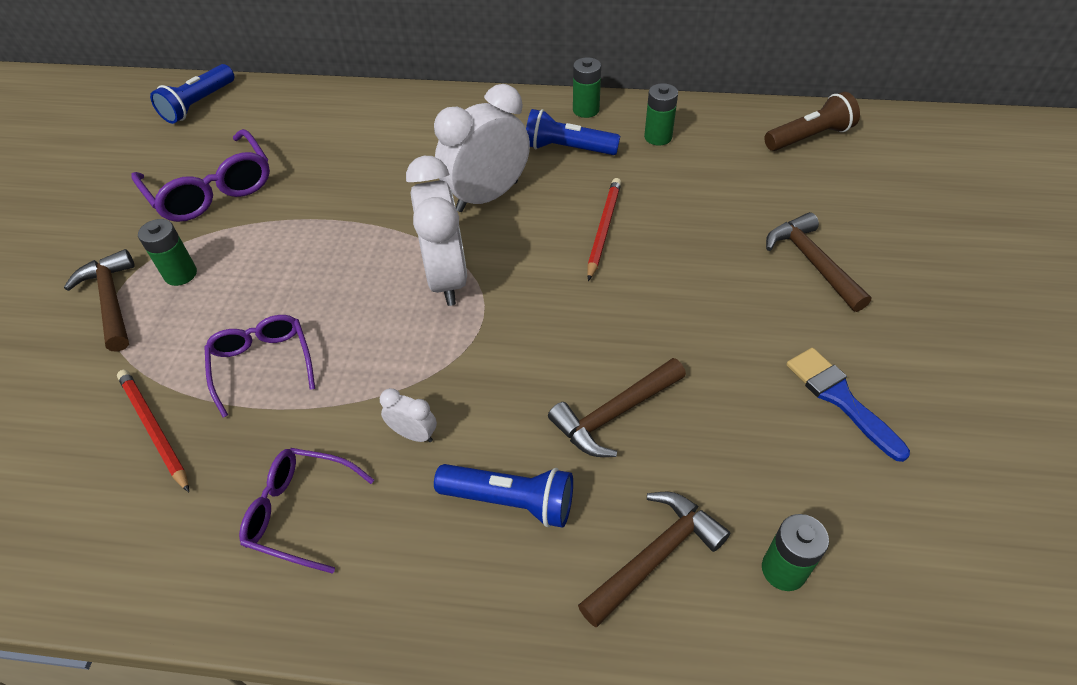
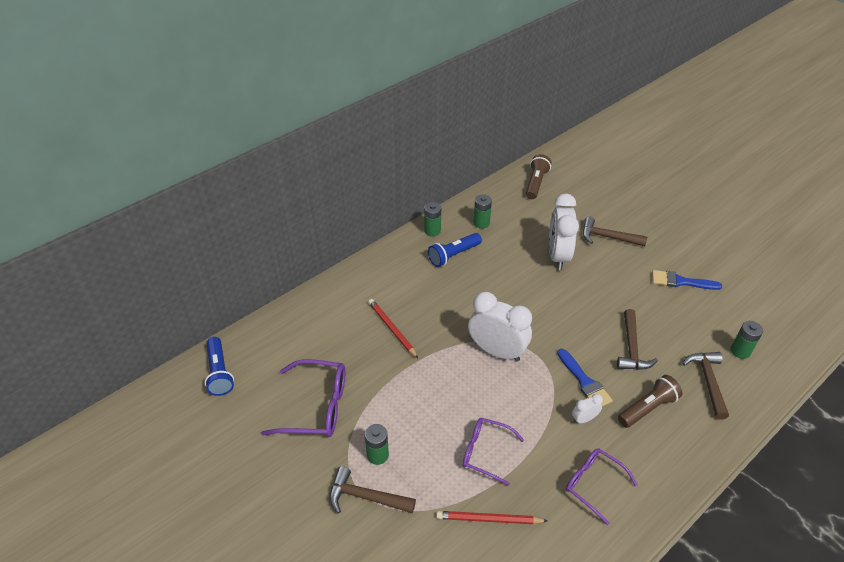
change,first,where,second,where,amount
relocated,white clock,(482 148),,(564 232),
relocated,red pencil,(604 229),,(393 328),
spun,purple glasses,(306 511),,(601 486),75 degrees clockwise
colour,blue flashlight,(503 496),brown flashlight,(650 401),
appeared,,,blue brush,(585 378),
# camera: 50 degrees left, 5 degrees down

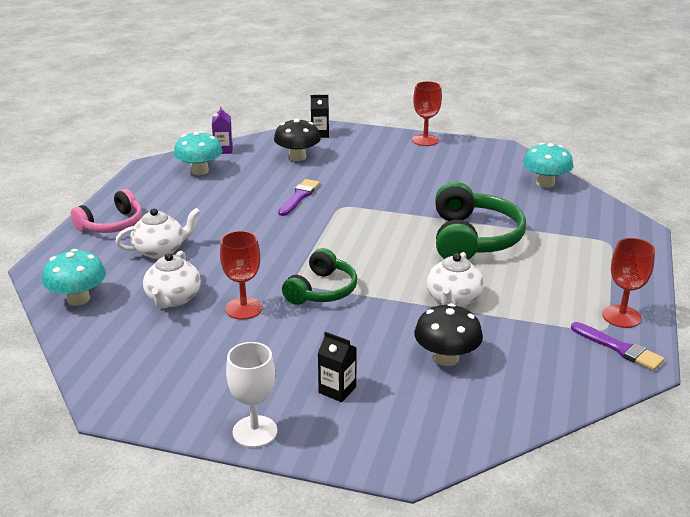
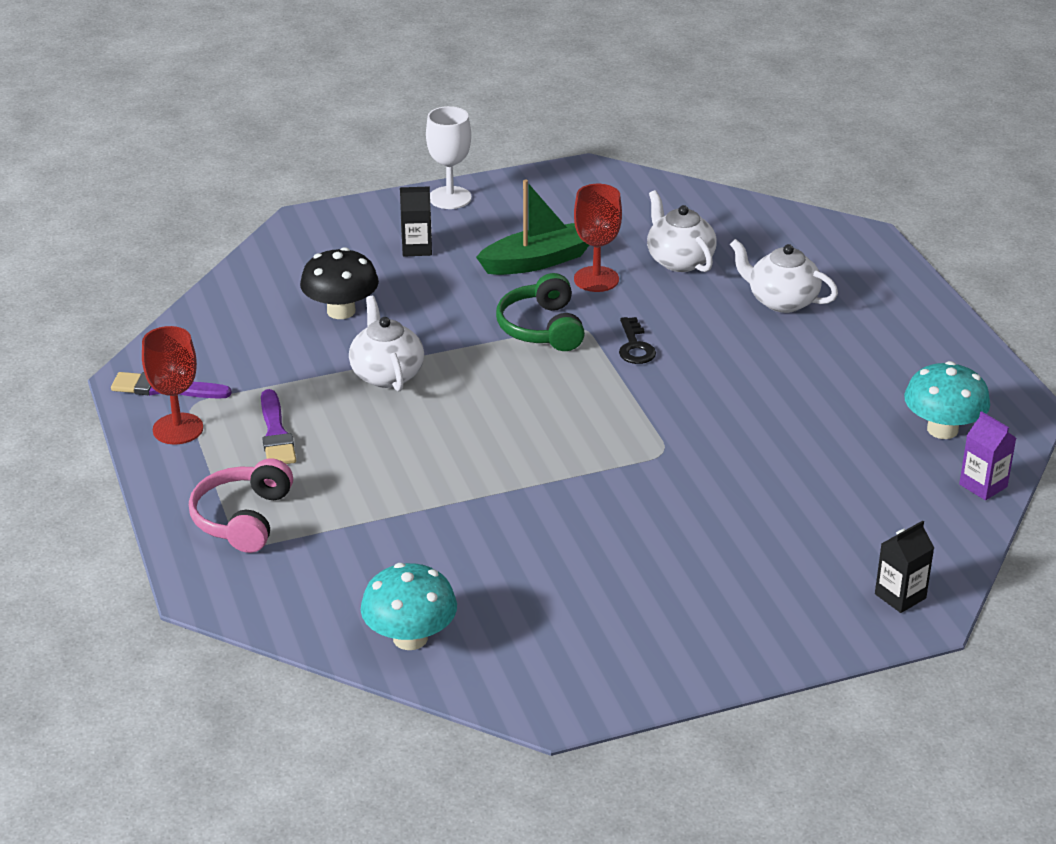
change,first,where,second,where,amount
missing,red goblet,(427 113),,,
missing,black mushroom,(297 139),,,
relocated,purple brush,(299 197),,(278 426),
missing,green headphones,(480 221),,,
relocated,pink headphones,(106 211),,(241 505),
spun,white teapot,(157 233),,(784 276),90 degrees clockwise
missing,turquoise mushroom,(74 277),,,
appeared,,,green boat,(532 227),
appeared,,,black key,(637 340),
# camera: 145 degrees right, 5 degrees up

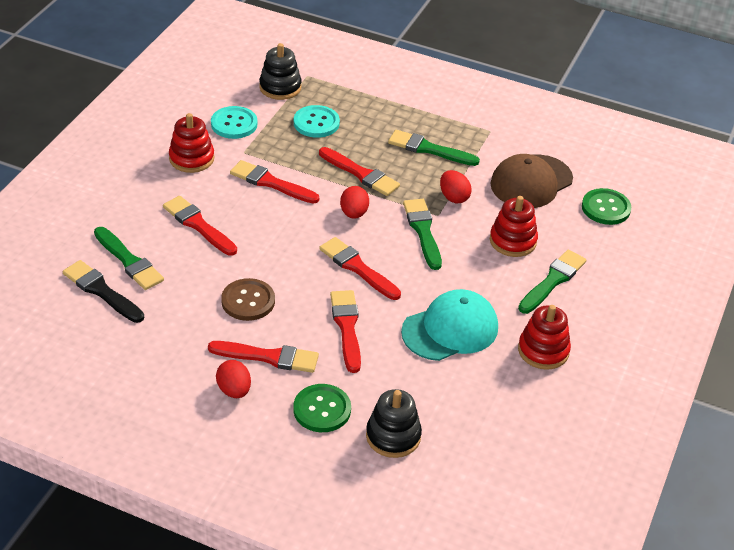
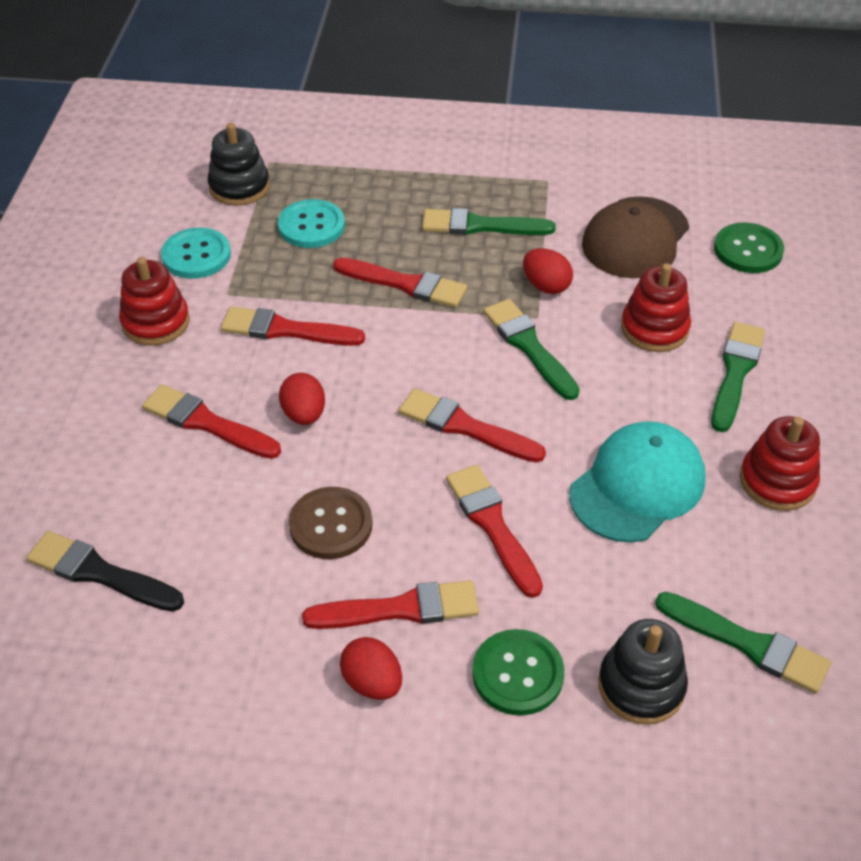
change,first,where,second,where,amount
relocated,red egg,(354 202),,(302 399),
relocated,green brush,(129 258),,(743 643),
# camera: 15 degrees left, 5 degrees up

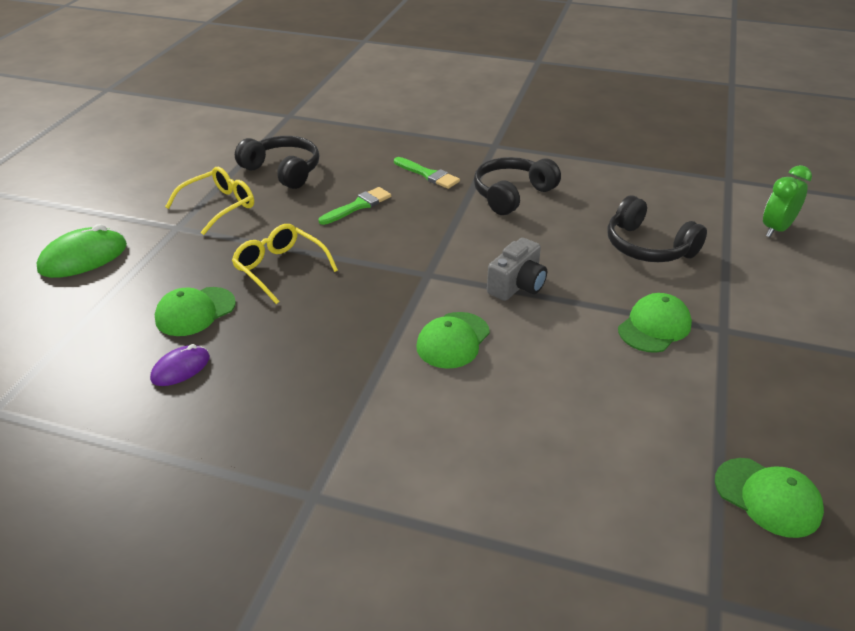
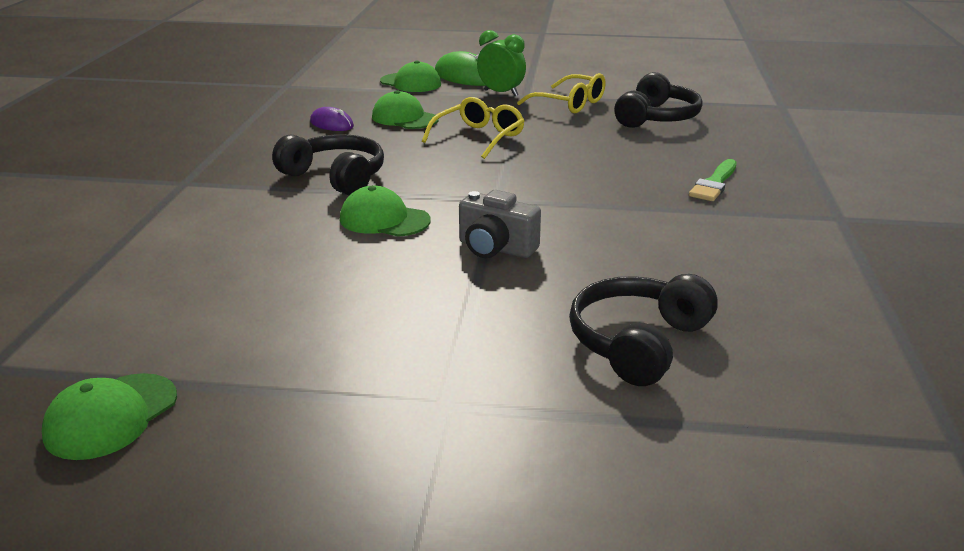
change,first,where,second,where,amount
relocated,black headphones,(517 186),,(328 164),
relocated,green clock,(787 201),,(501 63),
missing,green brush,(355 206),,,
relocated,green cap,(655 323),,(410 76),
# camera: 80 degrees right, 10 degrees down

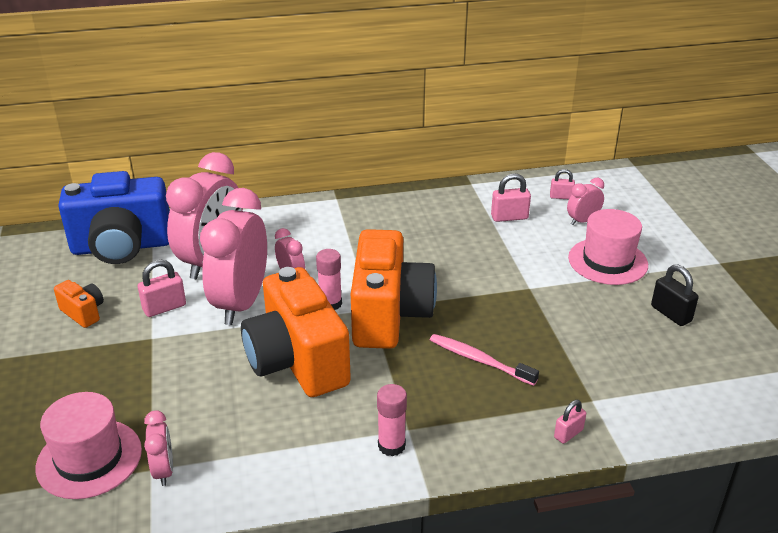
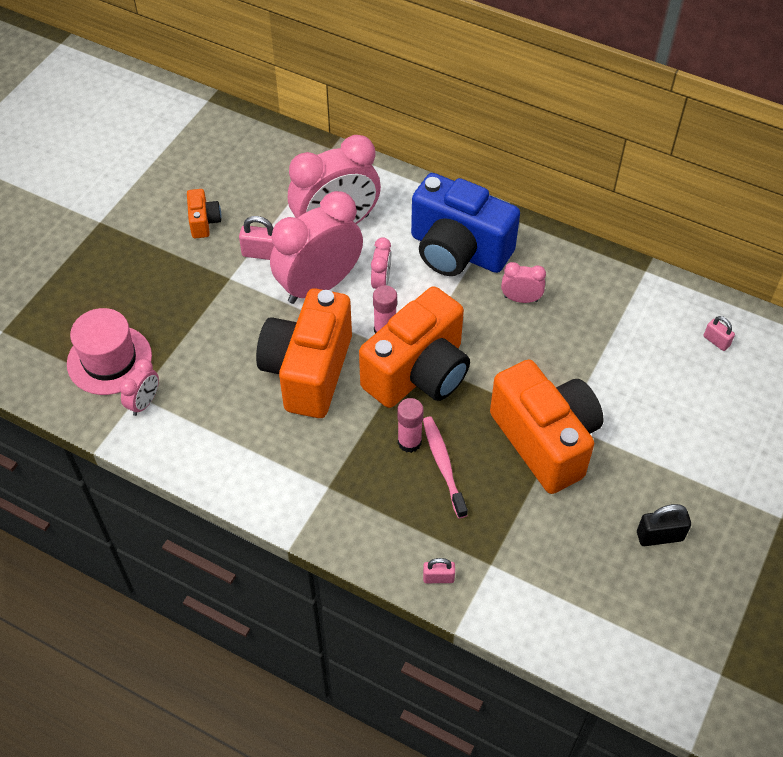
change,first,where,second,where,amount
relocated,blue camera,(114 217),,(465 224),
missing,pink padlock,(511 197),,,
relocated,pink clock,(585 201),,(523 282),
missing,pink hat,(608 247),,,
spun,black padlock,(675 295),,(664 525),75 degrees clockwise
relocated,pink glue stick,(392 420),,(410 425),
appeared,,,orange camera,(547 427),
# camera: 40 degrees right, 20 degrees up

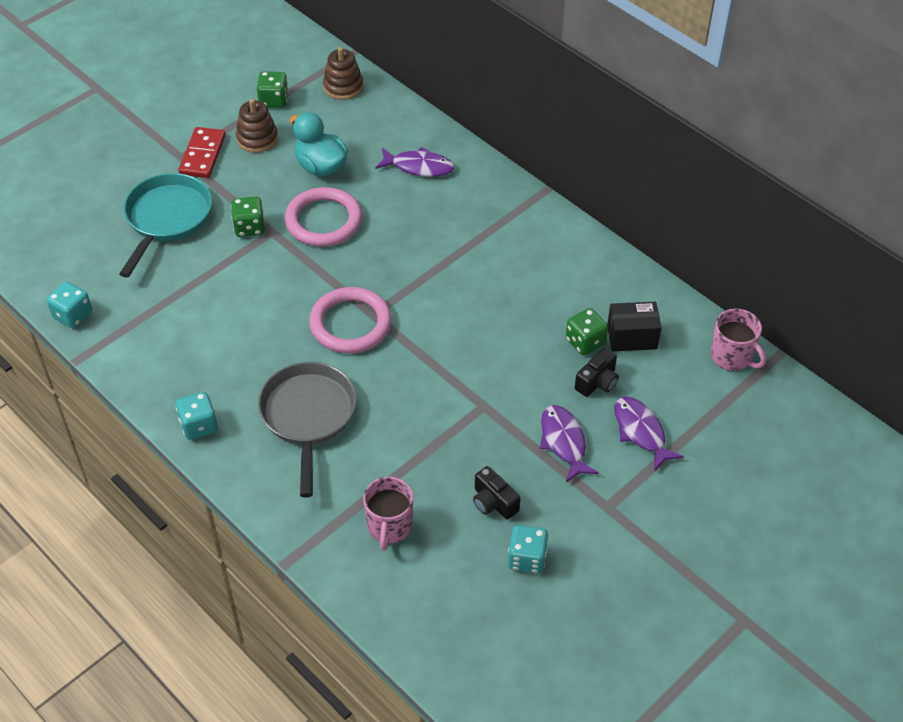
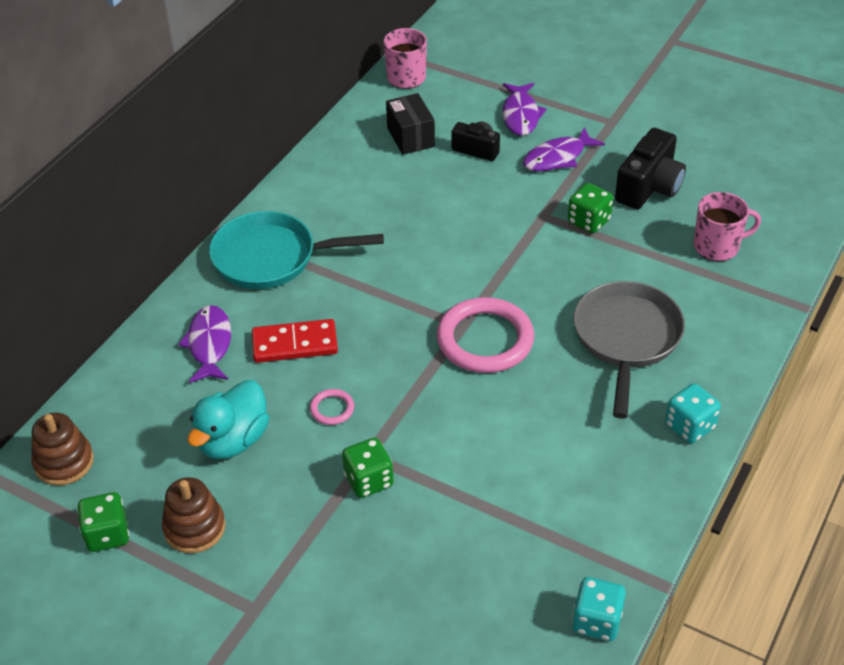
change,first,where,second,where,amount
relocated,red domino,(202 152),,(295 341),
relocated,turquoise pan,(165 225),,(296 250),
size,pink ring,(323 217),,(332 407),x0.44
relocated,green dice,(587 332),,(590 208),
spun,grey pan,(307 429),,(629 350),120 degrees clockwise
spun,purple fish,(649 434),,(524 109),45 degrees counterclockwise
size,black camera,(497 492),,(650 168),x1.63
missing,turquoise dice,(528 549),,,
# camera: 105 degrees left, 5 degrees down

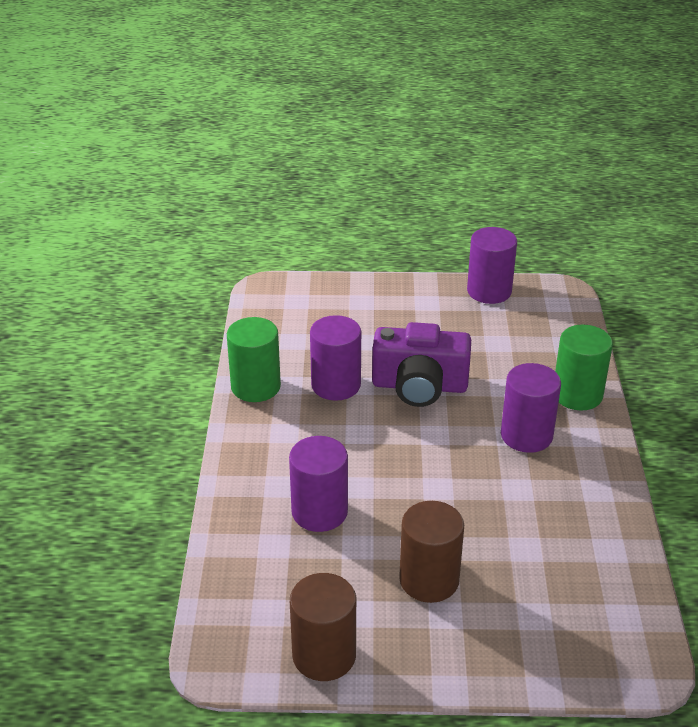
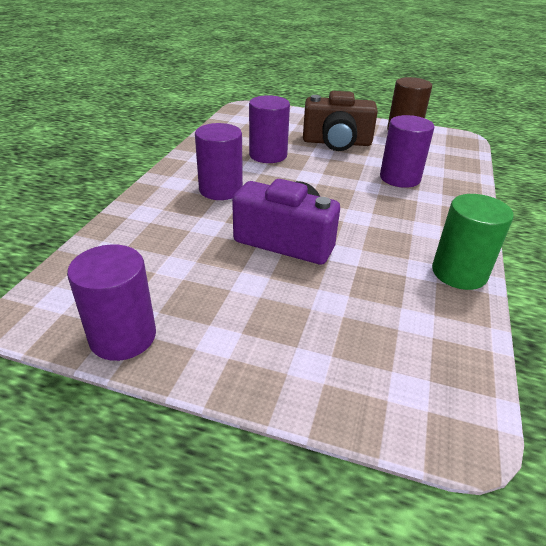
change,first,where,second,where,amount
relocated,purple cylinder,(335 358),,(269 129),
missing,green cylinder,(584 368),,,
exchanged,brown cylinder,(431 552),brown camera,(340 121),
# camera: 165 degrees left, 0 degrees up

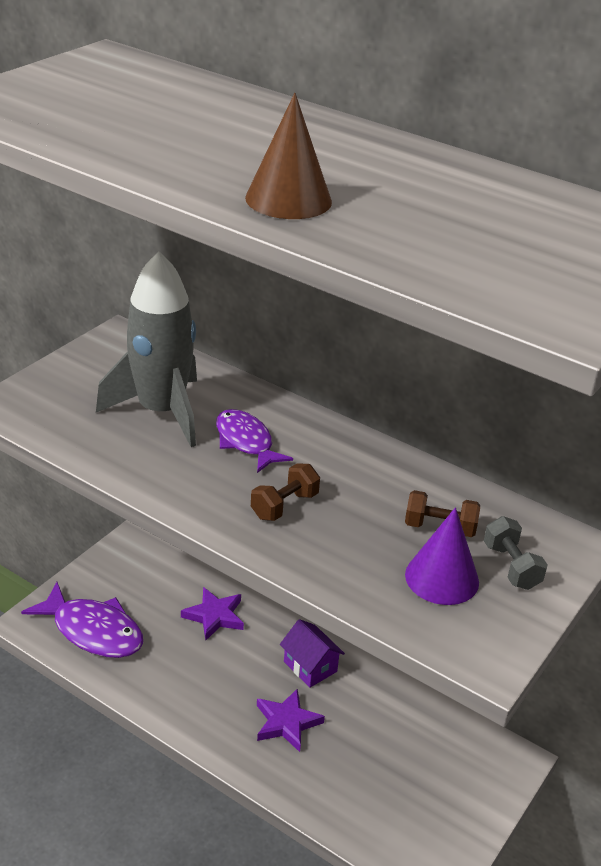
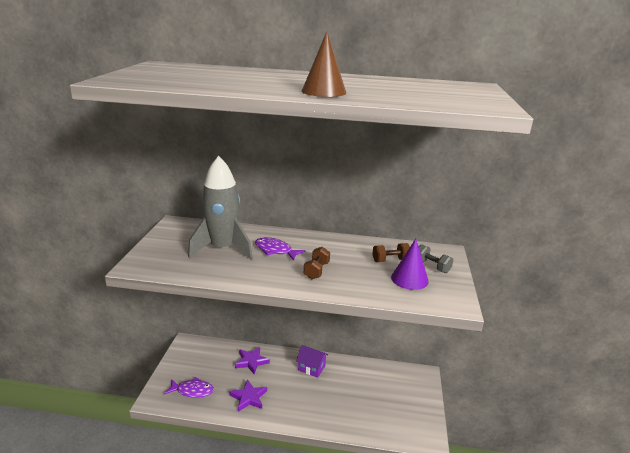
change,first,where,second,where,amount
size,purple fish,(82 620),,(189 387),x0.65
relocated,purple star,(291 720),,(248 395),
# camera: 25 degrees left, 10 degrees down

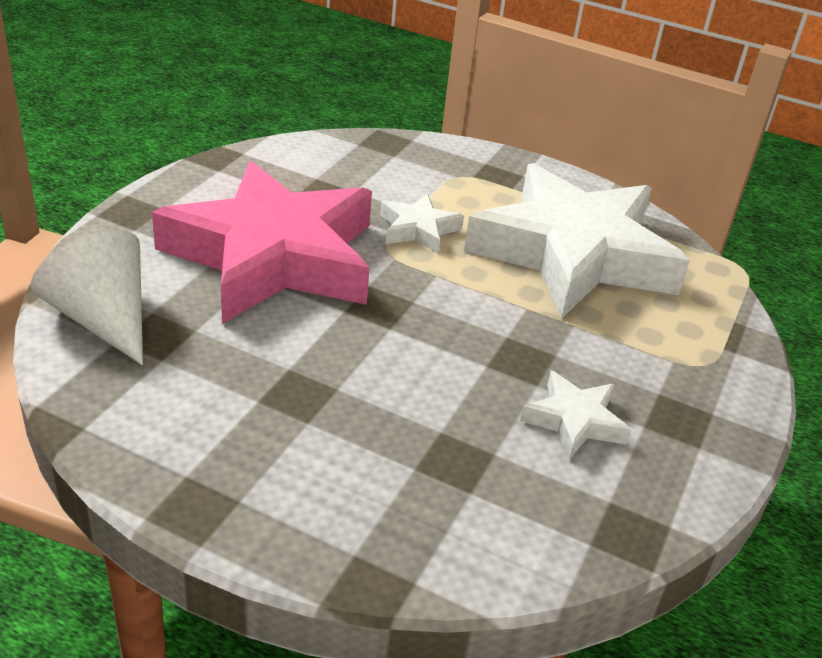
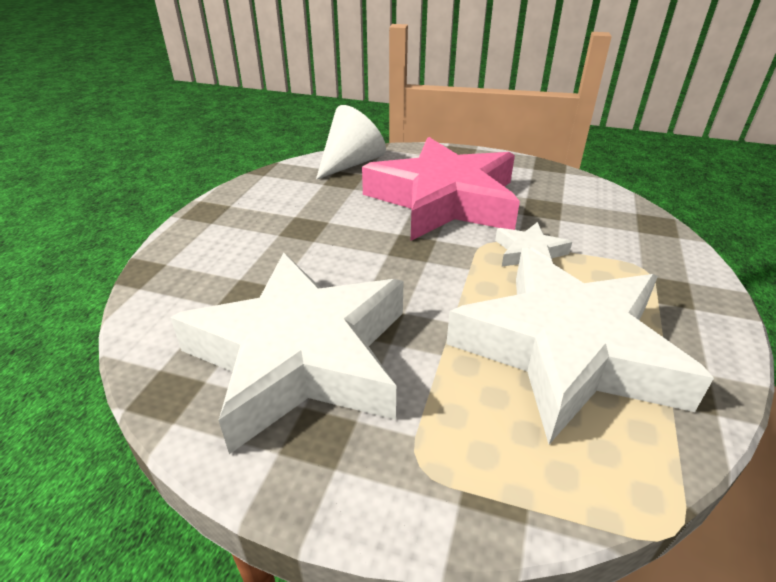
change,first,where,second,where,amount
size,white star,(575 415),,(287 353),x2.47
# camera: 85 degrees right, 0 degrees up

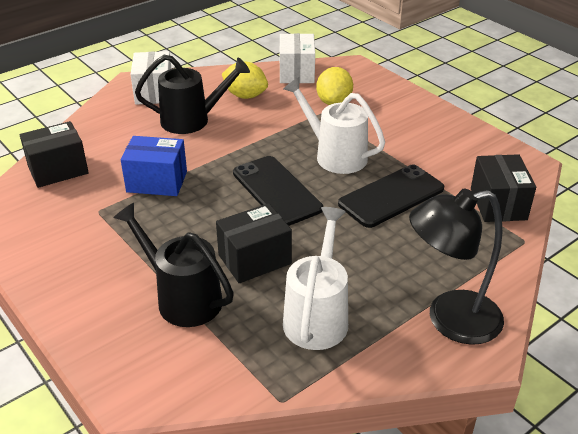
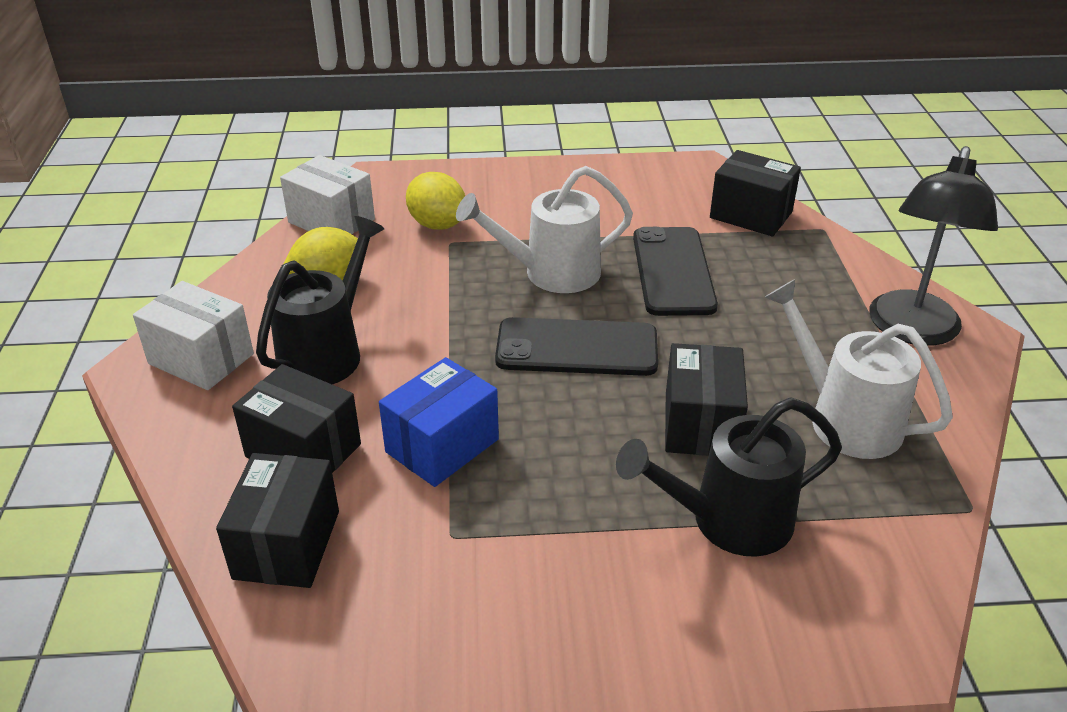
change,first,where,second,where,amount
appeared,,,black box,(296 418),
# camera: 55 degrees left, 0 degrees up

